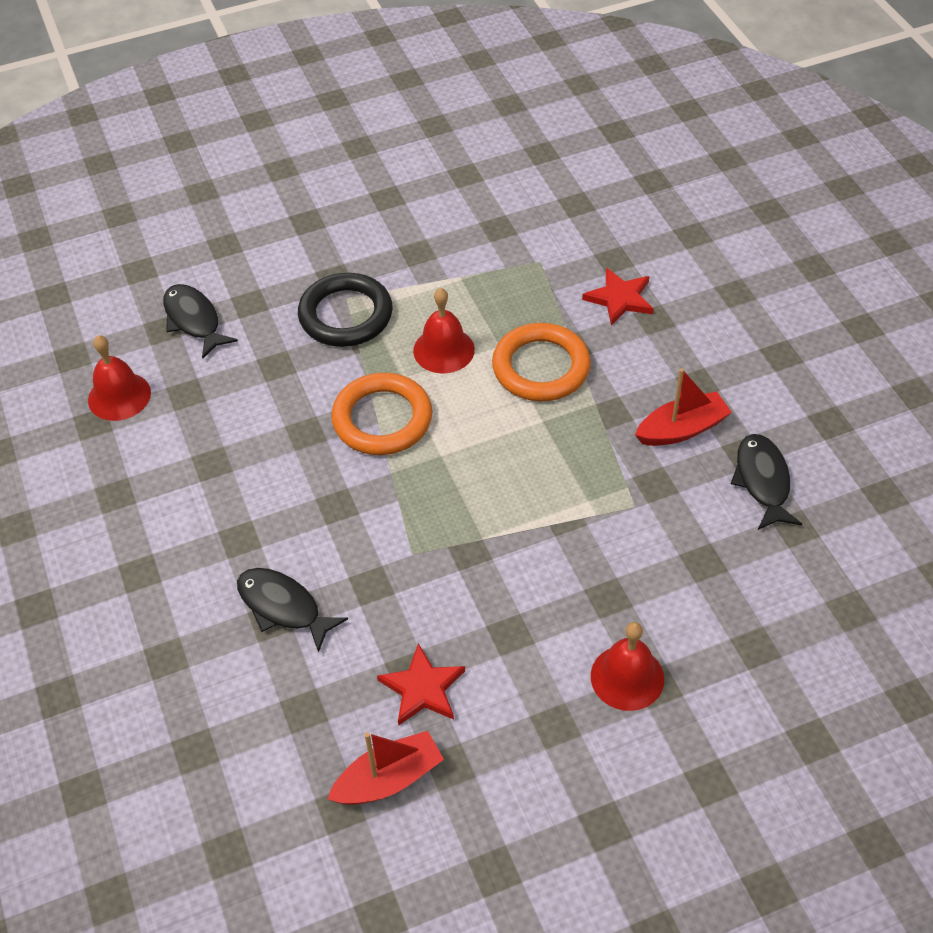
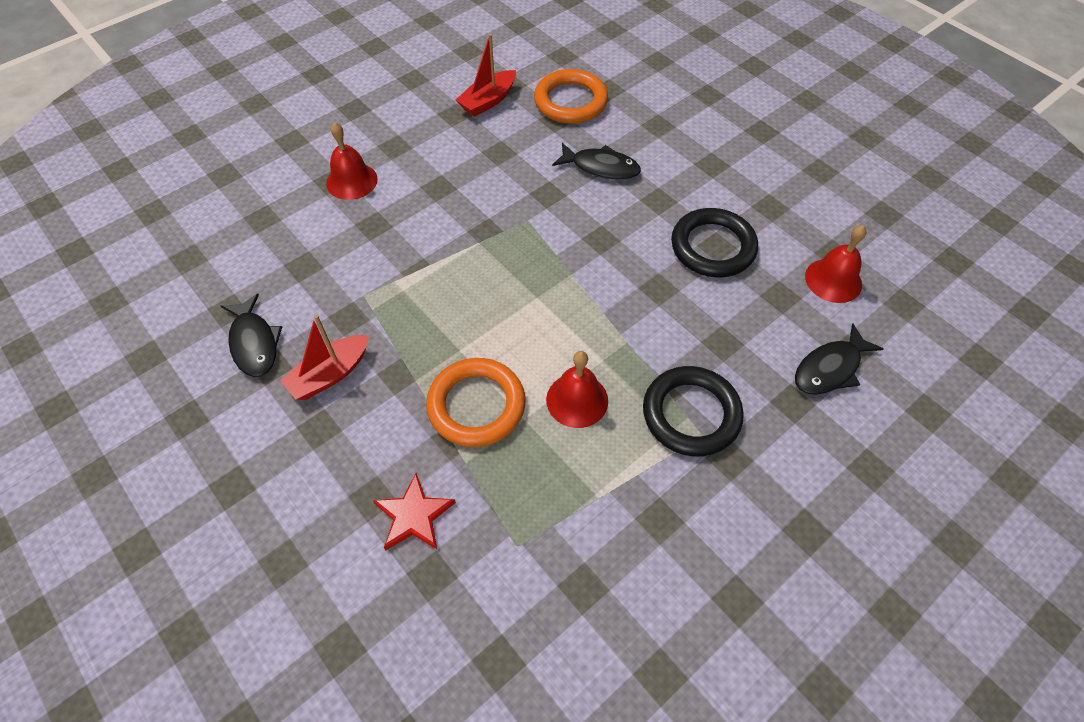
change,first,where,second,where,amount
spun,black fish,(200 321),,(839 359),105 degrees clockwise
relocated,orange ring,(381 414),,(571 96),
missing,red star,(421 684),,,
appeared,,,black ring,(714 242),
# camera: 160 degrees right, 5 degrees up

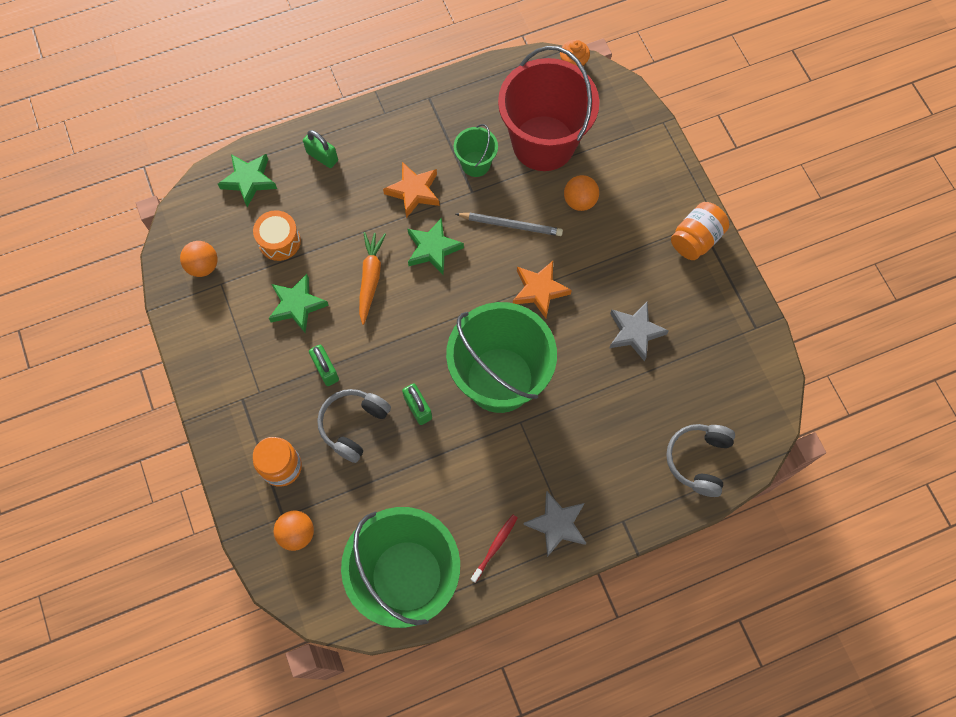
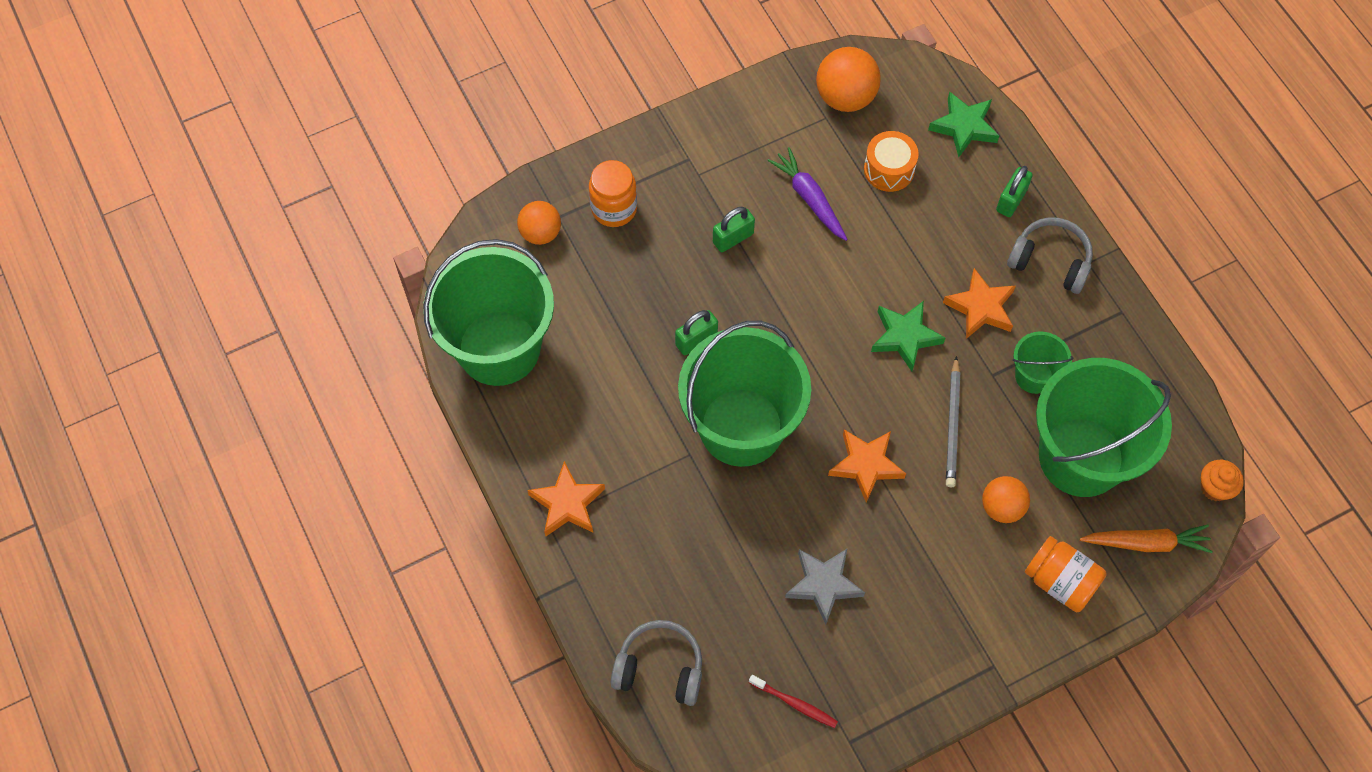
change,first,where,second,where,amount
colour,red bucket,(549 108),green bucket,(1104 427),
relocated,orange jar,(700 231),,(1066 574),
relocated,orange carrot,(372 278),,(1146 539),
size,orange ball,(199 259),,(848 79),x1.51
exchanged,green star,(299 303),purple carrot,(807 194),
relocated,grey headphones,(354 426),,(1050 255),
colour,grey star,(554 524),orange star,(566 499),
relocated,red toothbrush,(493 548),,(793 701),
# camera: 85 degrees right, 5 degrees down

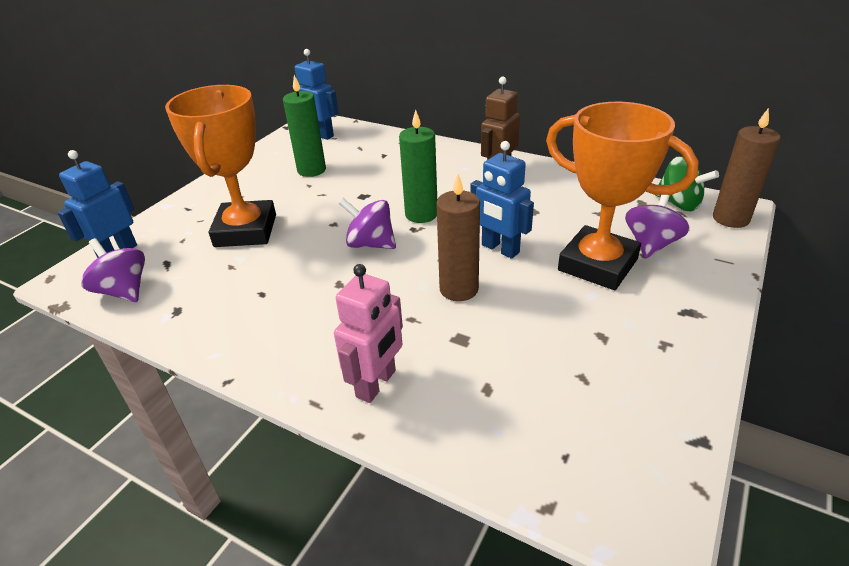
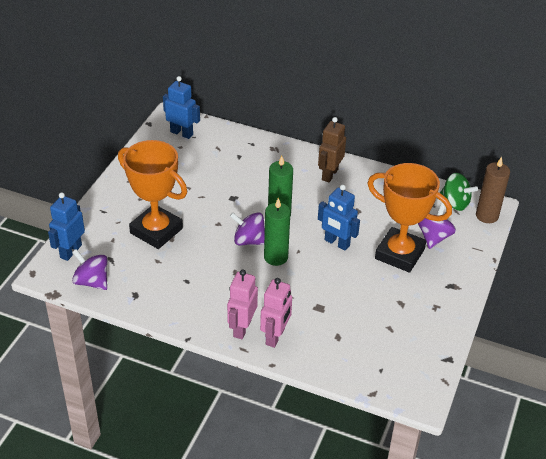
change,first,where,second,where,amount
relocated,green candle,(304 126),,(277 232),
spun,orange trophy,(220 166),,(152 194),45 degrees counterclockwise
missing,brown candle,(458 237),,,
appeared,,,pink robot,(242 304),
# camera: 10 degrees left, 5 degrees up

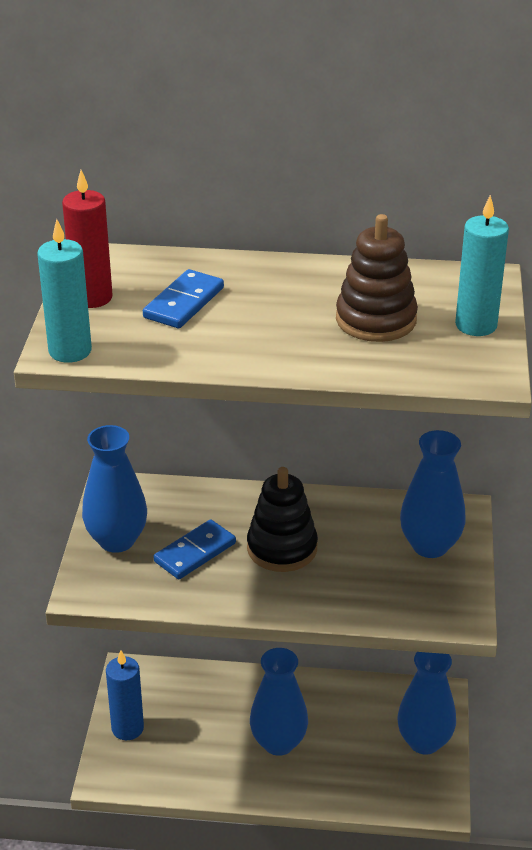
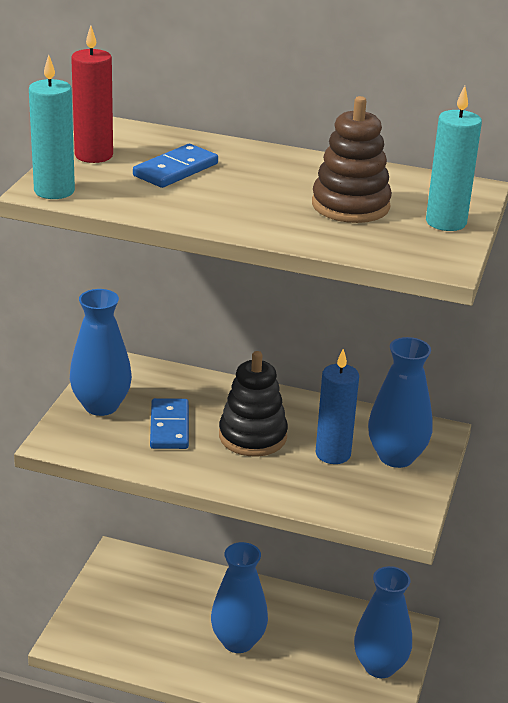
change,first,where,second,where,amount
spun,blue domino,(195 549),,(169 423),60 degrees counterclockwise
relocated,blue candle,(125 695),,(337 406),
# camera: 10 degrees right, 5 degrees down

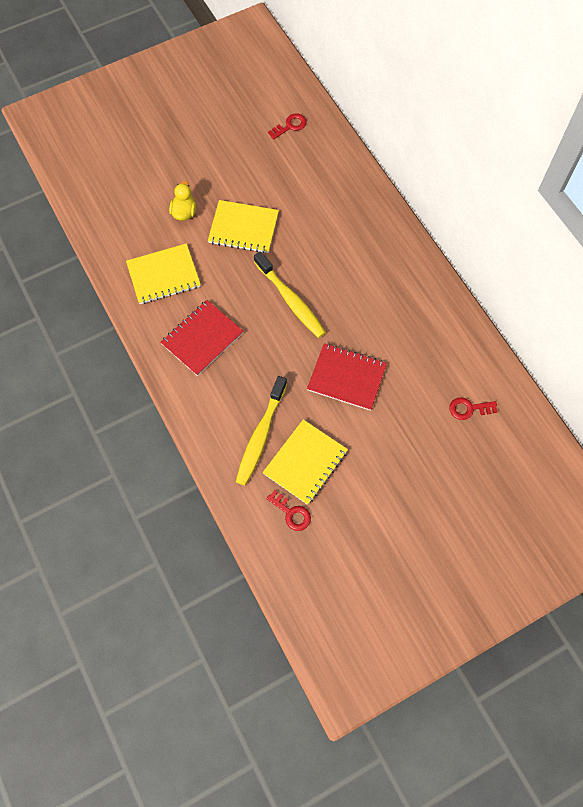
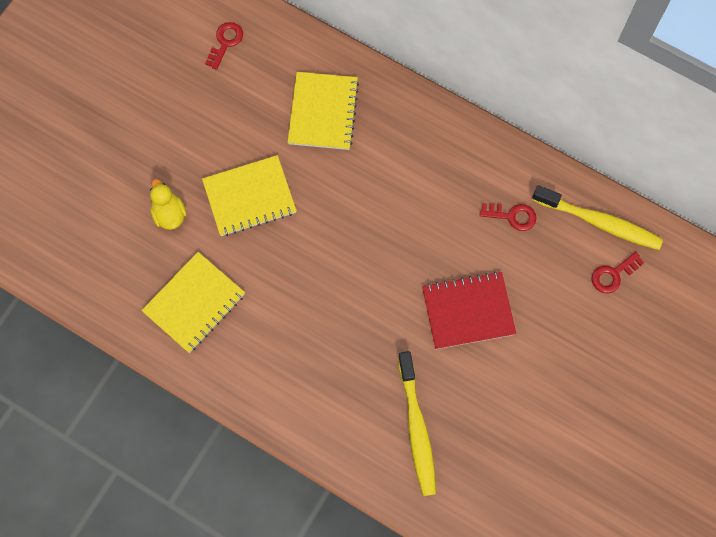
change,first,where,second,where,amount
relocated,yellow toothbrush,(290 294),,(597 217),
missing,red notebook,(201 338),,,
relocated,yellow notebook,(305 462),,(323 111),
relocated,red key,(288 510),,(508 217),
# camera: 30 degrees left, 5 degrees up

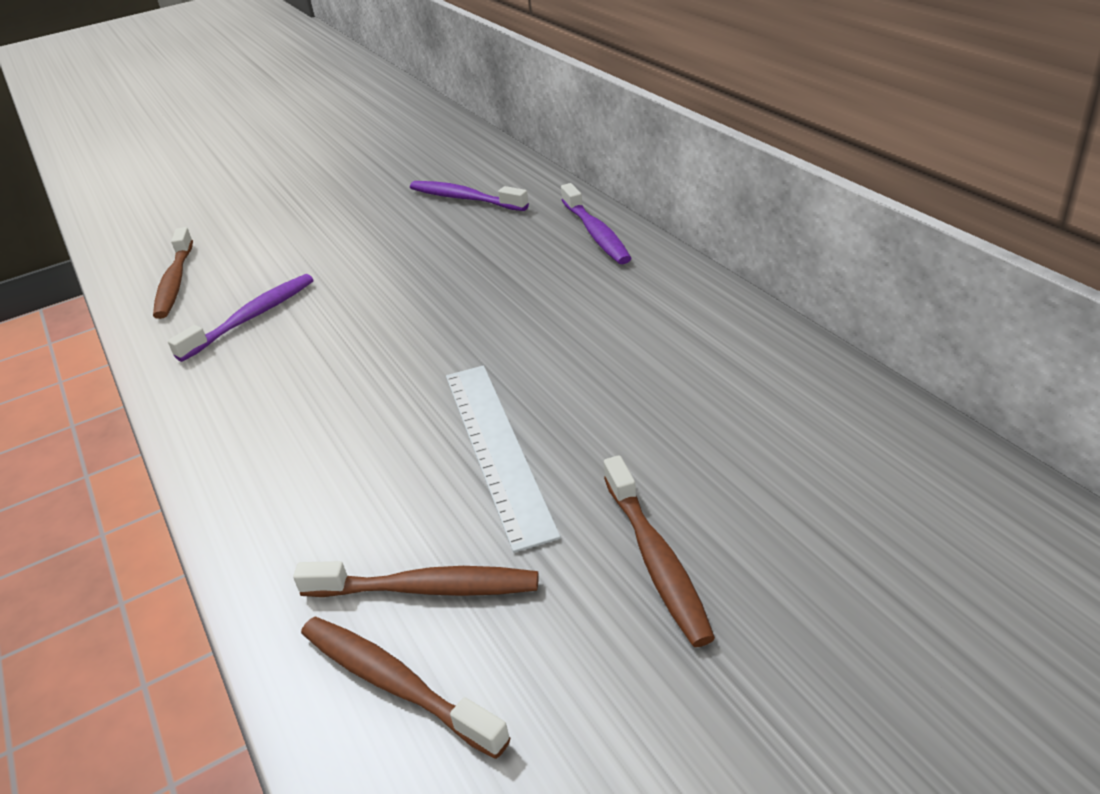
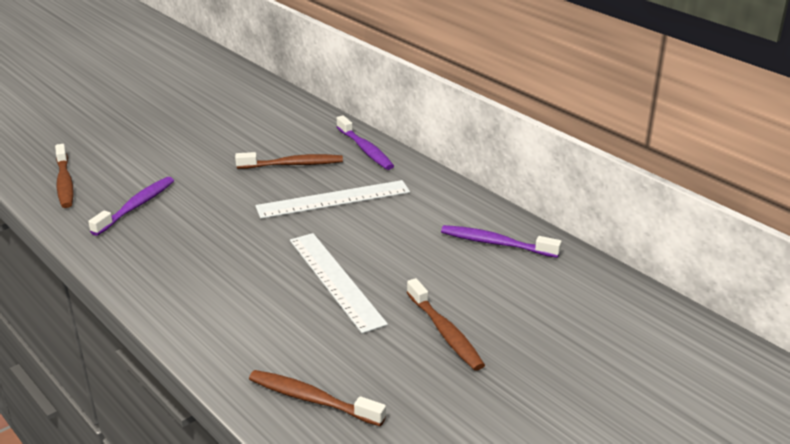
change,first,where,second,where,amount
relocated,purple toothbrush,(469 196),,(501 241),
relocated,brown toothbrush,(416 579),,(289 160),
appeared,,,white ruler,(332 199),
# camera: 15 degrees left, 5 degrees down

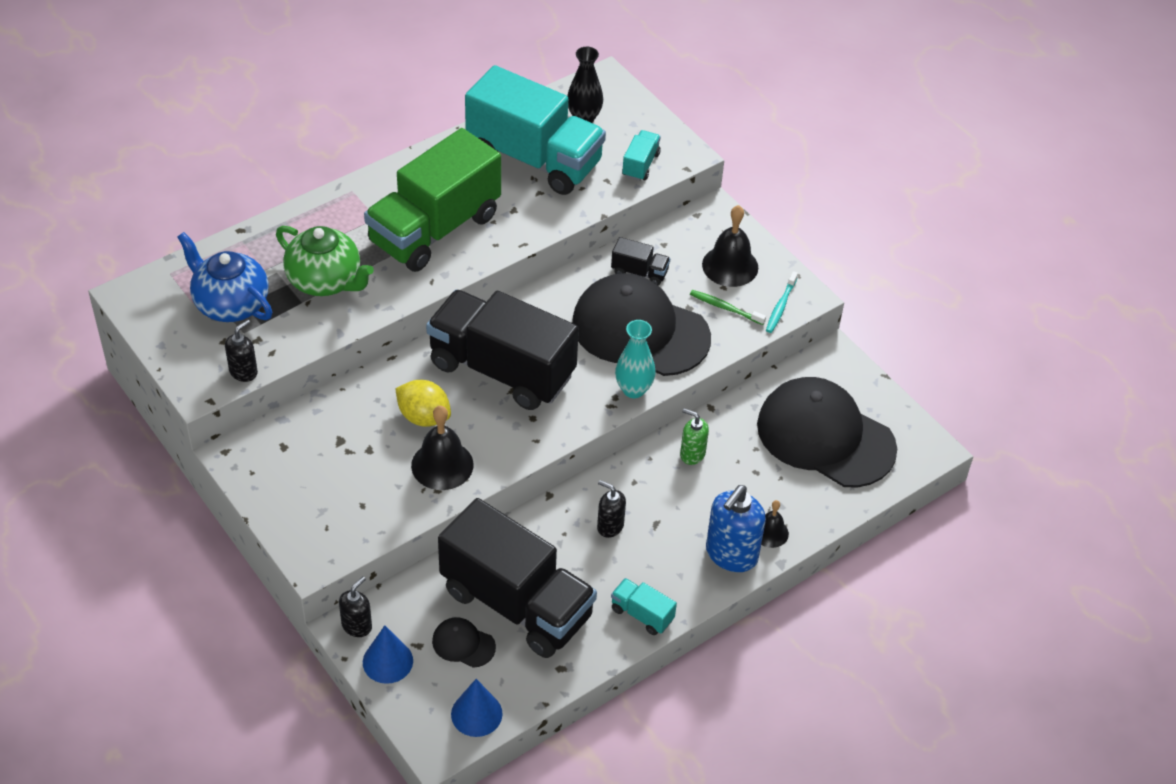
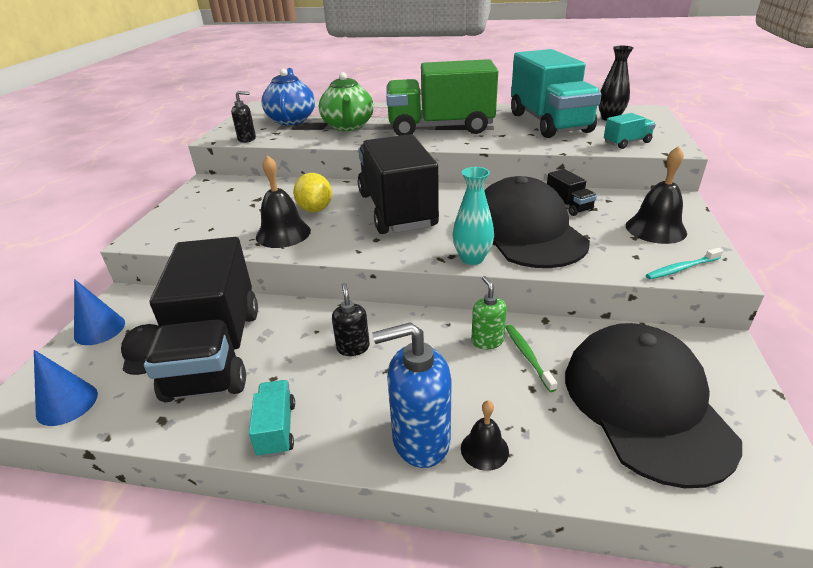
change,first,where,second,where,amount
relocated,green toothbrush,(728 307),,(531 358),
missing,black soap dispenser,(355 606),,,
# camera: 50 degrees right, 15 degrees down

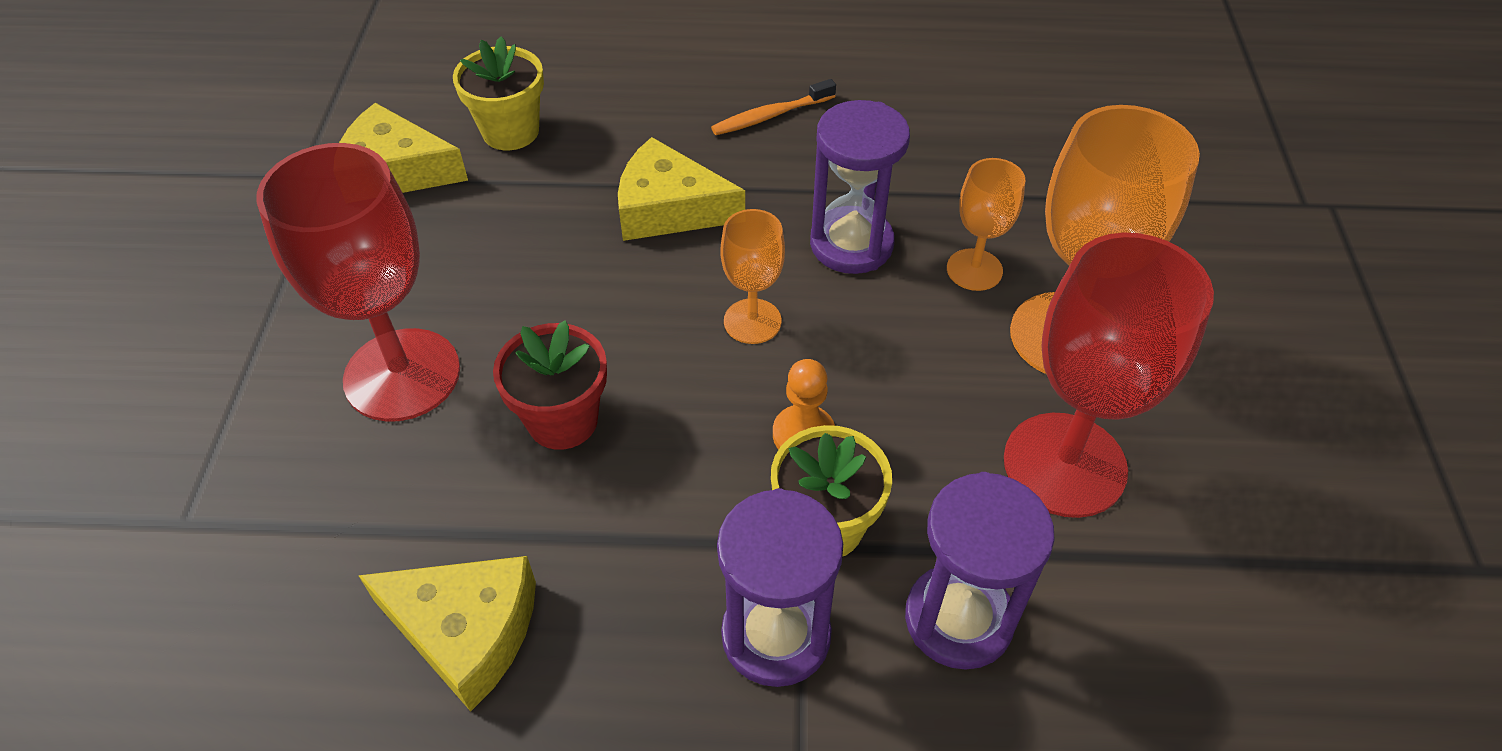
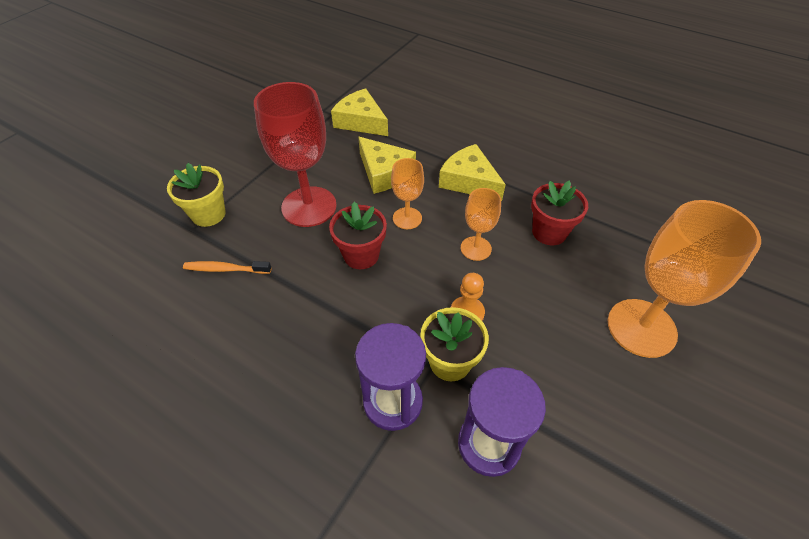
change,first,where,second,where,amount
relocated,yellow flower pot,(498 93),,(196 195),
relocated,orange toothbrush,(773 107),,(227 267),
exchanged,purple hourglass,(860 187),red flower pot,(559 213),
relocated,orange goblet,(986 224),,(407 193),
missing,red goblet,(1109 375),,,
relocated,yellow cheese,(447 634),,(387 165),
# camera: 30 degrees right, 0 degrees up

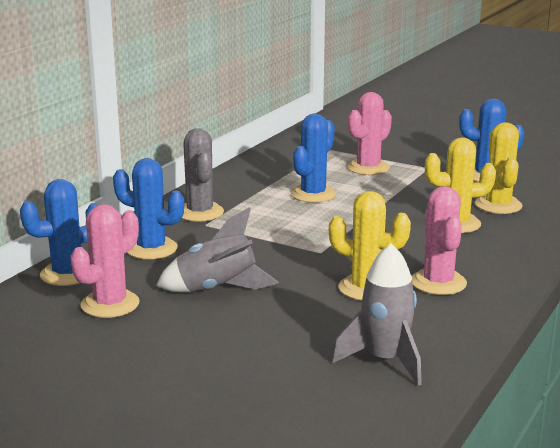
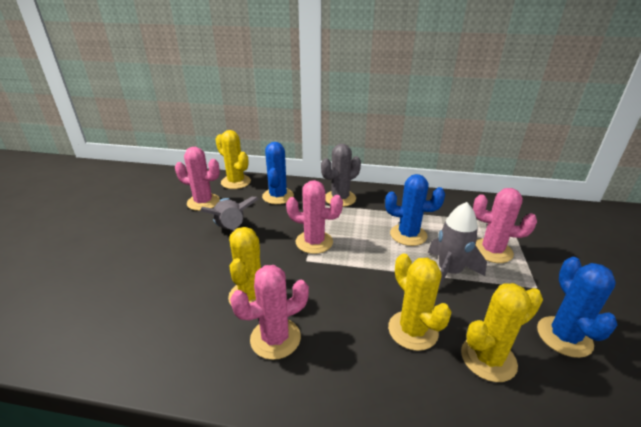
change,first,where,second,where,amount
colour,blue cactus,(59 232),yellow cactus,(233 159),
relocated,grey rocket,(377 315),,(457 246),
appeared,,,pink cactus,(314 217),
# camera: 70 degrees right, 10 degrees up

